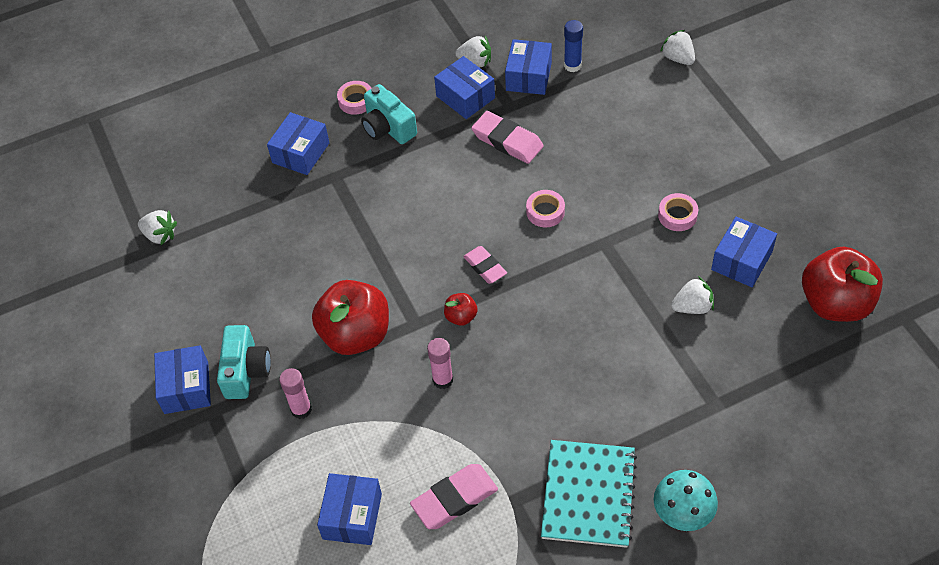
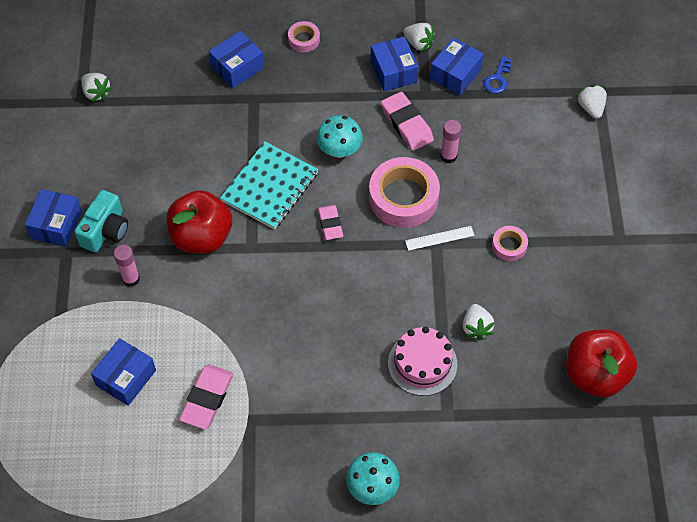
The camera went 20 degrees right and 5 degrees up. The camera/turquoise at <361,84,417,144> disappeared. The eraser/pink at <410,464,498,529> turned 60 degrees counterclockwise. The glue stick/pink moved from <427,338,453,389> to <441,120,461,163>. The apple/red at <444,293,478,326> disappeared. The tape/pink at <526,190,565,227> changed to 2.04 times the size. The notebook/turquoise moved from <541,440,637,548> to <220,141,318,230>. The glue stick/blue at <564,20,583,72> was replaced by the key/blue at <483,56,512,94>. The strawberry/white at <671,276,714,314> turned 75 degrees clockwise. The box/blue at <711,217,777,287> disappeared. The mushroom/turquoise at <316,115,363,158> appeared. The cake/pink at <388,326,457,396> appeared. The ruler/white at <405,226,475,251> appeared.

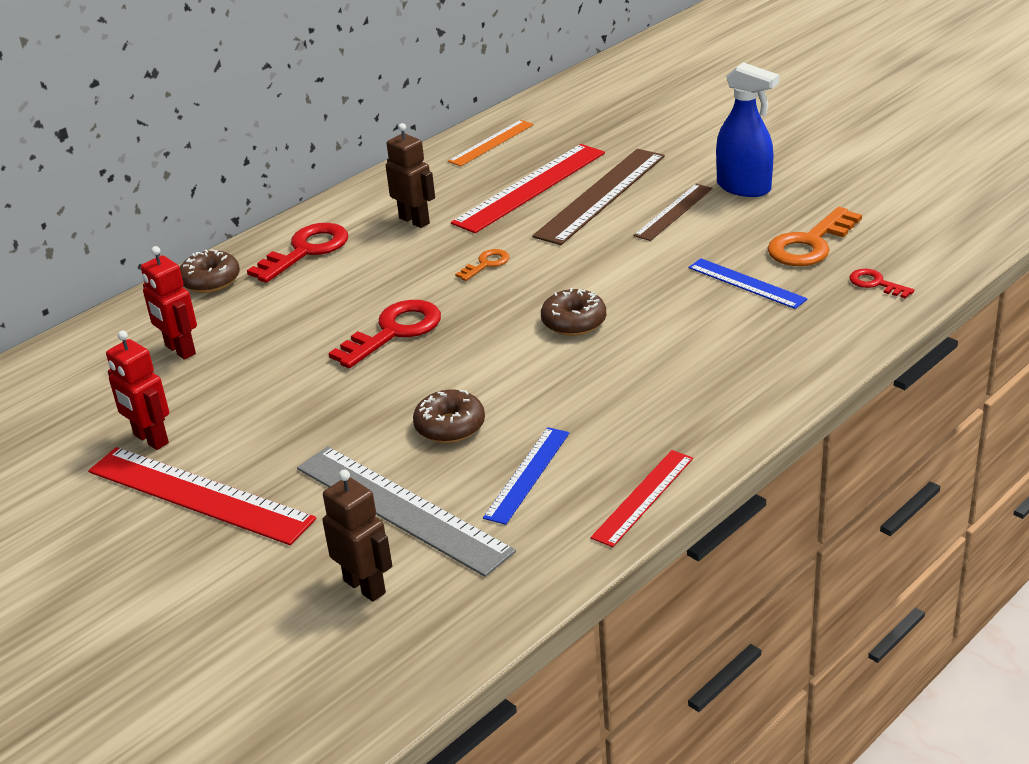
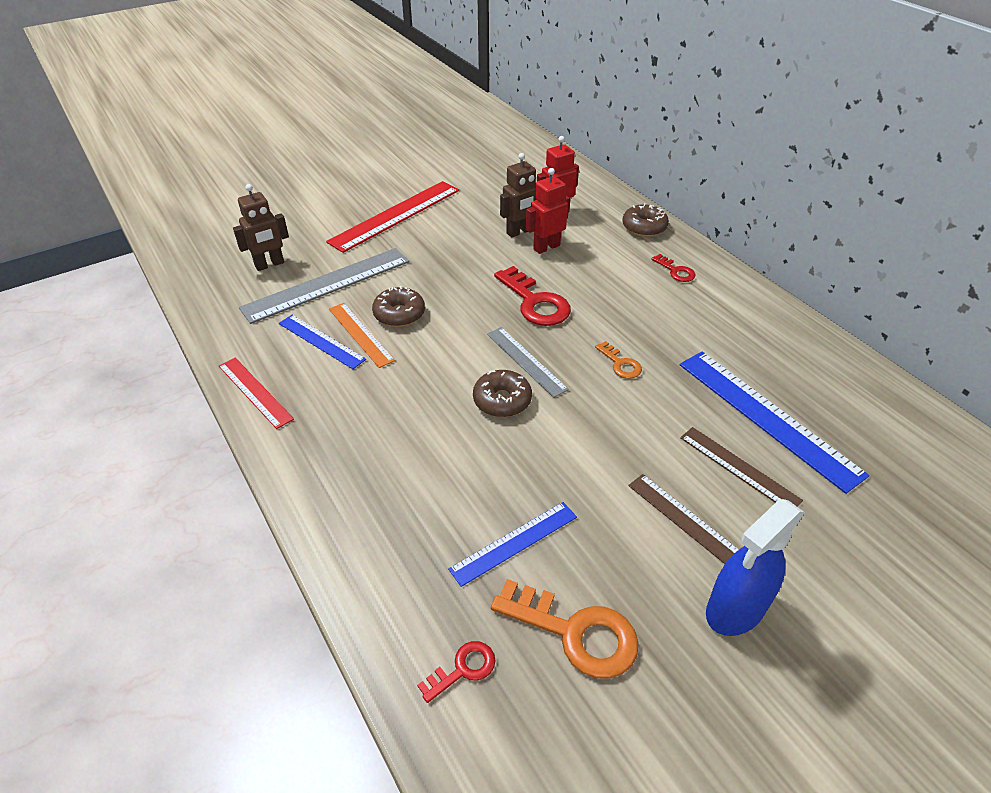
The camera went 100 degrees right and 10 degrees up. The robot/red moved from <106,330,169,450> to <526,168,570,254>. The key/red at <247,223,348,283> changed to 0.53 times the size. The robot/brown moved from <386,123,435,228> to <500,153,536,237>. The ruler/orange moved from <448,120,534,166> to <329,303,395,368>. The ruler/red at <451,144,605,233> became the ruler/blue at <680,351,870,494>. The ruler/brown at <532,149,665,245> changed to 0.58 times the size. The key/orange at <767,207,862,266> turned 150 degrees clockwise. The ruler/grey at <487,327,569,398> appeared.

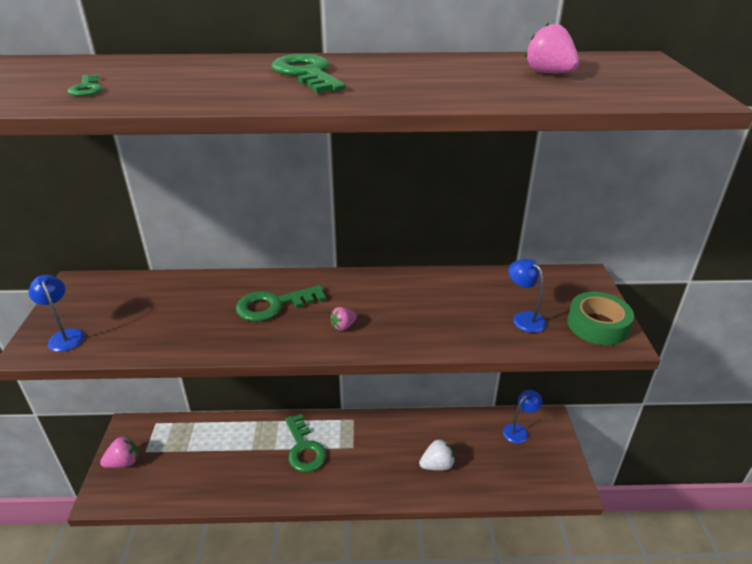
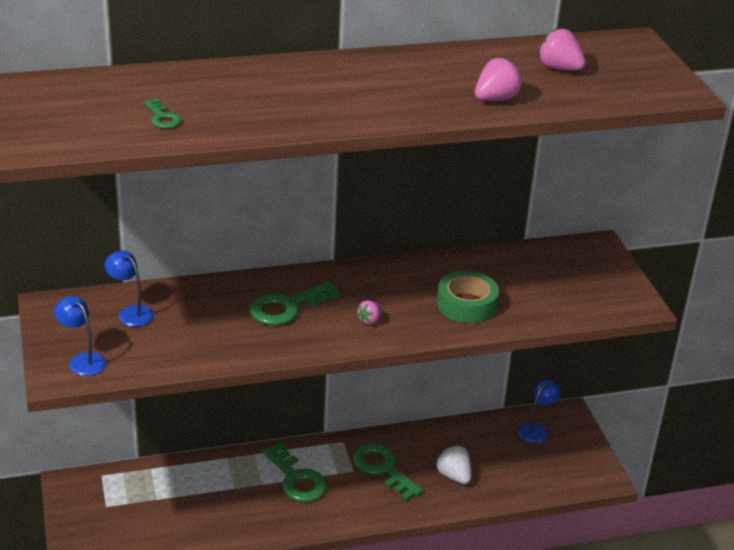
The camera went 15 degrees left and 0 degrees up. The strawberry/pink moved from <100,436,138,468> to <475,58,522,101>. The key/green moved from <272,54,345,93> to <353,443,423,501>. The strawberry/white at <419,439,455,471> turned 90 degrees counterclockwise. The lamp/blue moved from <508,259,547,333> to <104,250,154,327>. The tape/green moved from <567,292,634,345> to <437,271,499,323>.

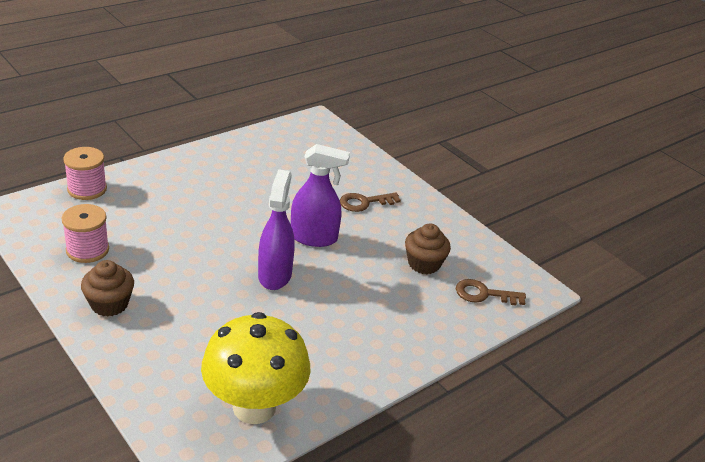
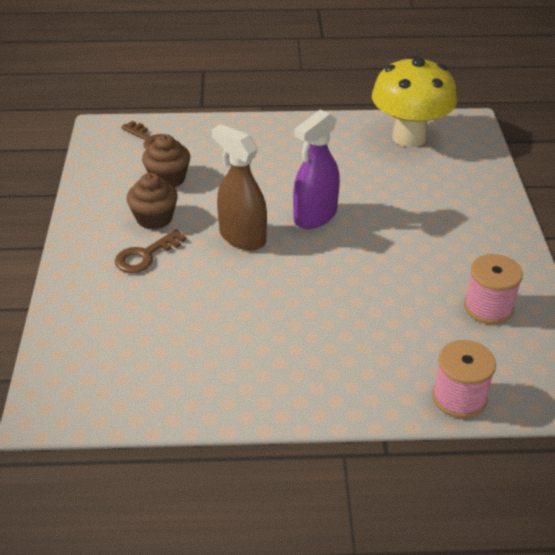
The camera went 140 degrees left and 5 degrees up. The cupcake/brown moved from <81,260,134,317> to <127,173,178,230>. The spray bottle/purple at <291,144,350,247> became the spray bottle/brown at <211,124,267,250>. The key/brown at <340,192,401,212> turned 120 degrees clockwise.

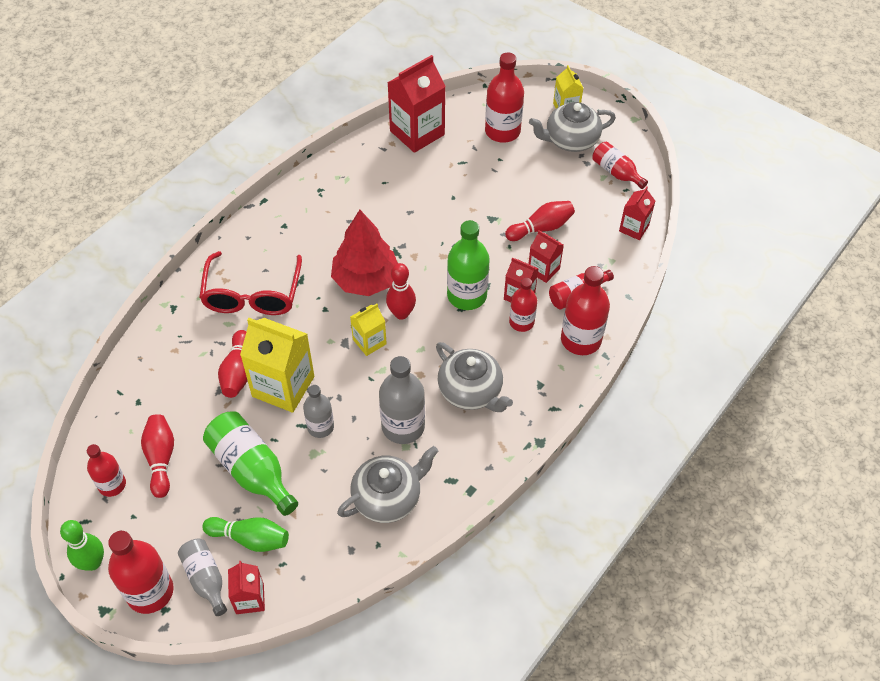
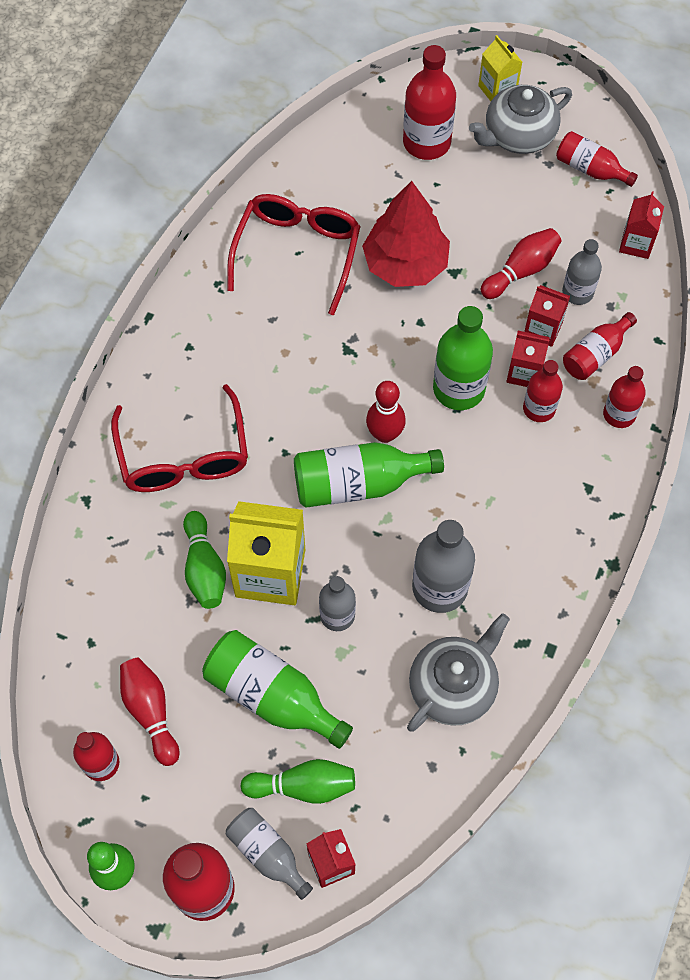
The camera went 15 degrees left and 10 degrees up. The bowling pin/red at <218,330,248,398> became the bowling pin/green at <183,511,226,609>. The tree/red moved from <331,210,398,296> to <362,181,450,287>. The carton/yellow at <350,304,387,356> was replaced by the bottle/green at <294,442,444,508>. The carton/red at <387,55,446,153> disappeared. The teapot/grey at <436,342,513,412> disappeared. The bottle/red at <561,266,610,355> changed to 0.62 times the size. The glasses/red at <227,194,361,315> appeared. The bottle/grey at <562,239,602,305> appeared.

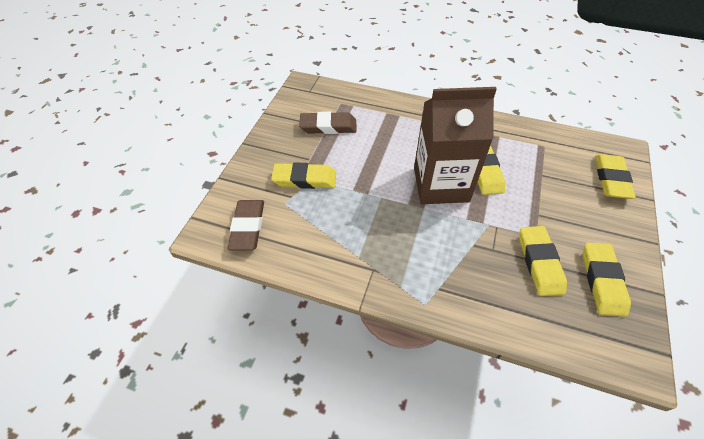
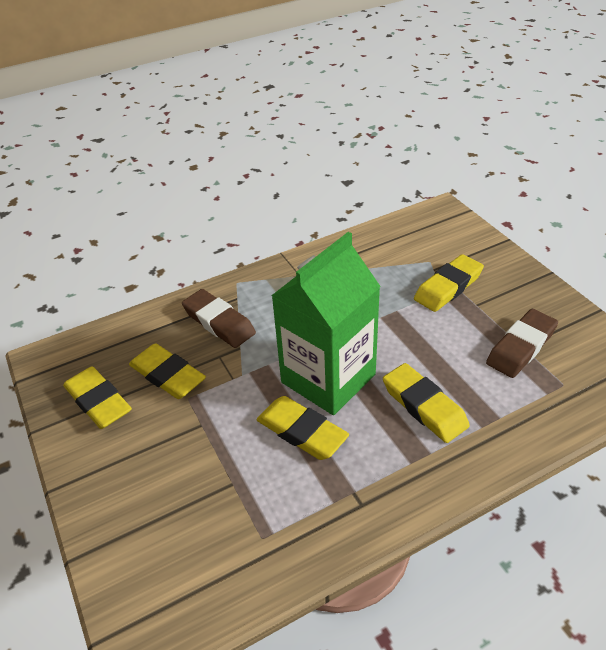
The camera went 135 degrees right and 10 degrees down. The eraser/brown moved from <227,200,264,250> to <182,289,256,348>. The carton/brown at <414,87,497,204> became the carton/green at <271,232,381,415>. The eraser/yellow moved from <595,154,636,199> to <383,363,470,443>.

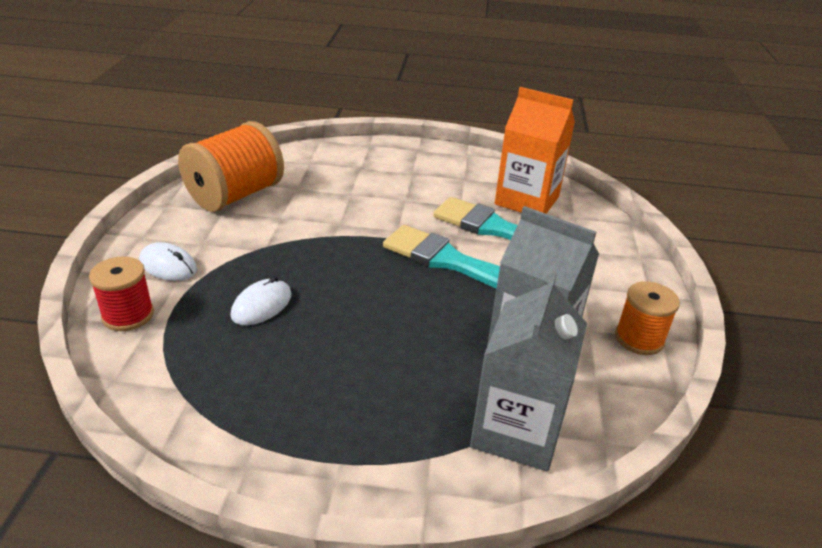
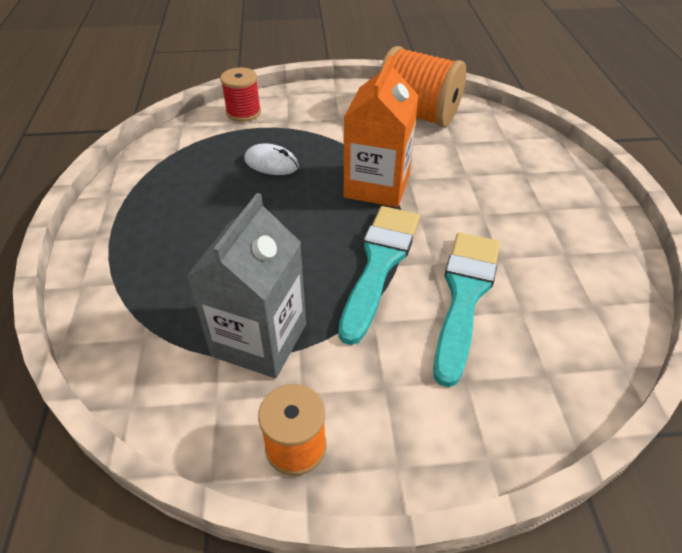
The camera went 80 degrees right and 10 degrees up. The mouse/white at <139,242,197,281> disappeared. The carton/grey at <470,272,587,471> disappeared. The carton/orange moved from <495,87,575,214> to <344,55,419,207>.

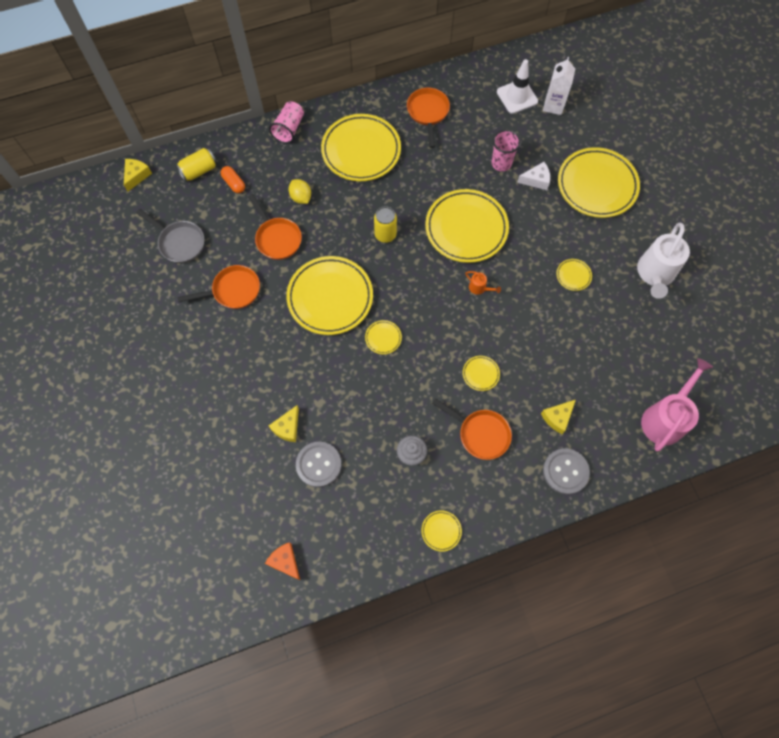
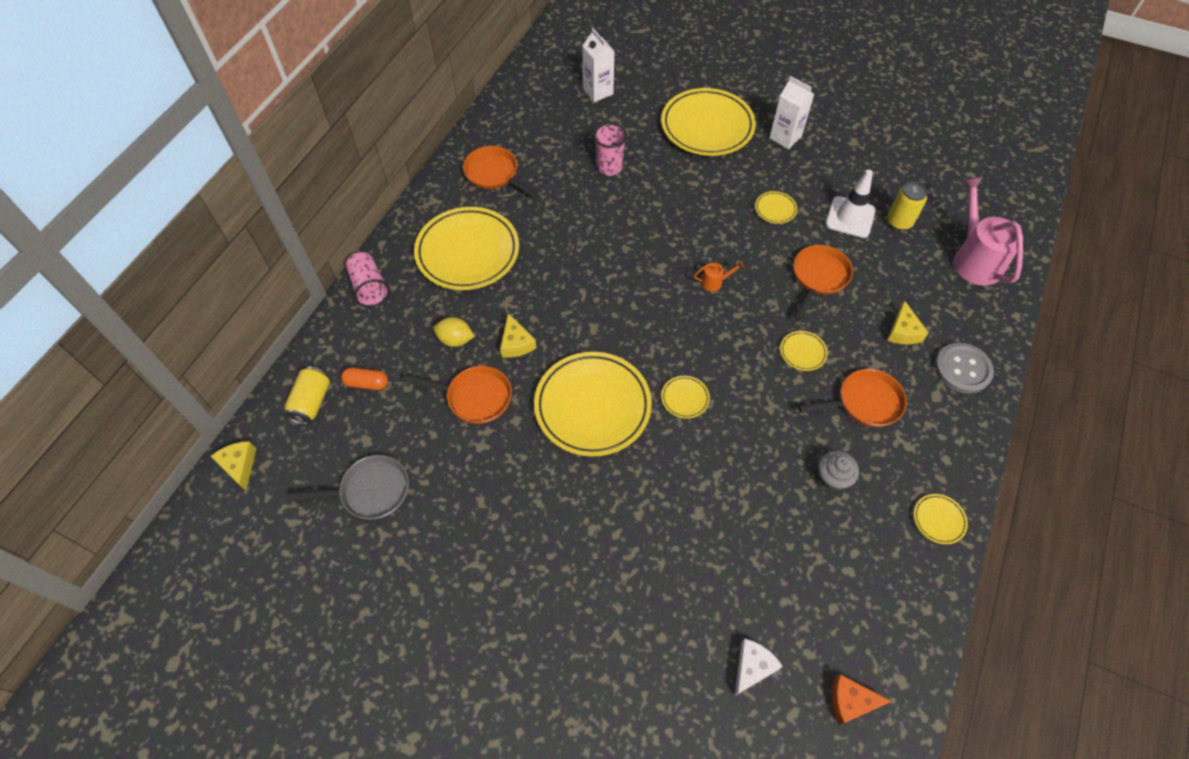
The camera went 45 degrees left and 10 degrees down. The pan/orange moved from <177,265,260,309> to <794,245,853,320>. The cheese/yellow moved from <269,405,299,442> to <500,313,536,358>. The button/grey at <296,442,341,487> disappeared. The can/yellow moved from <374,206,397,243> to <888,182,928,230>. The plate/yellow at <425,189,509,263> disappeared. The traffic cone/white moved from <497,59,538,114> to <826,170,876,238>. The cheese/white moved from <517,162,550,190> to <735,638,783,696>. The watering can/white at <637,223,690,299> disappeared. The carton/white at <770,76,814,149> appeared.

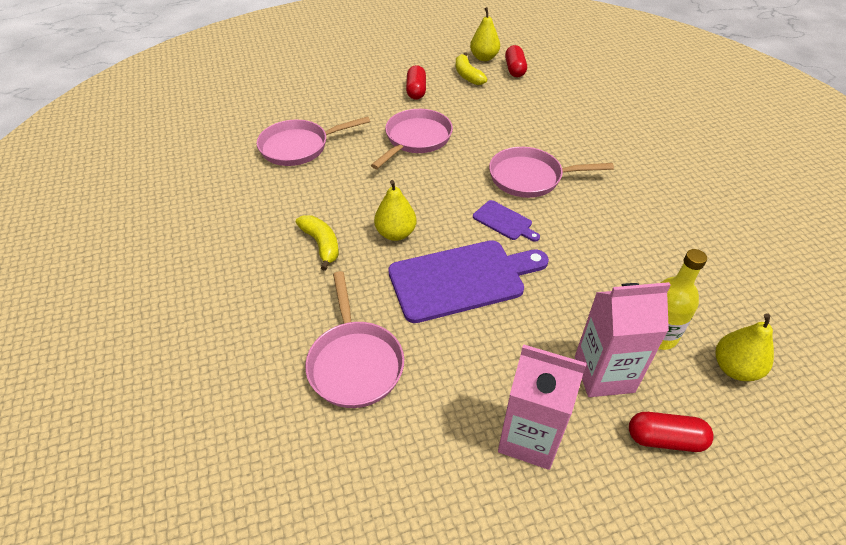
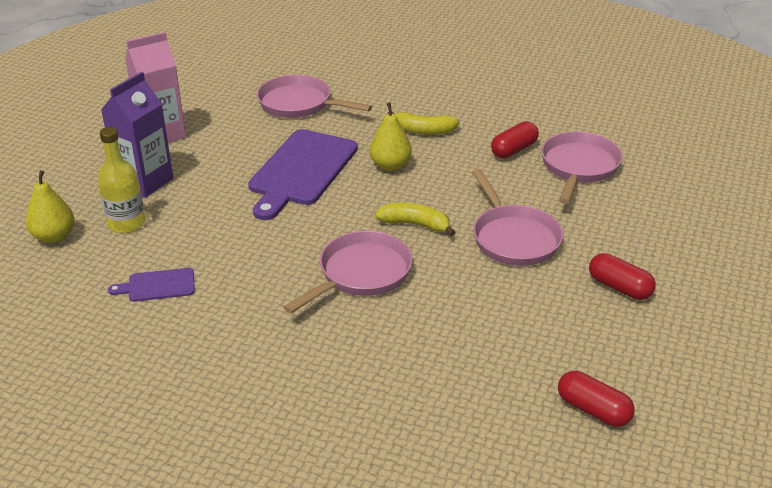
The camera went 130 degrees right and 10 degrees down. The banana/yellow moved from <456,52,487,85> to <375,203,456,236>. The pear/yellow at <470,7,500,61> disappeared. The cutting board/purple moved from <473,200,540,242> to <108,268,195,302>. The carton/pink at <575,282,671,397> became the carton/purple at <101,72,173,198>. The capsule/red moved from <629,412,714,452> to <491,121,539,158>.

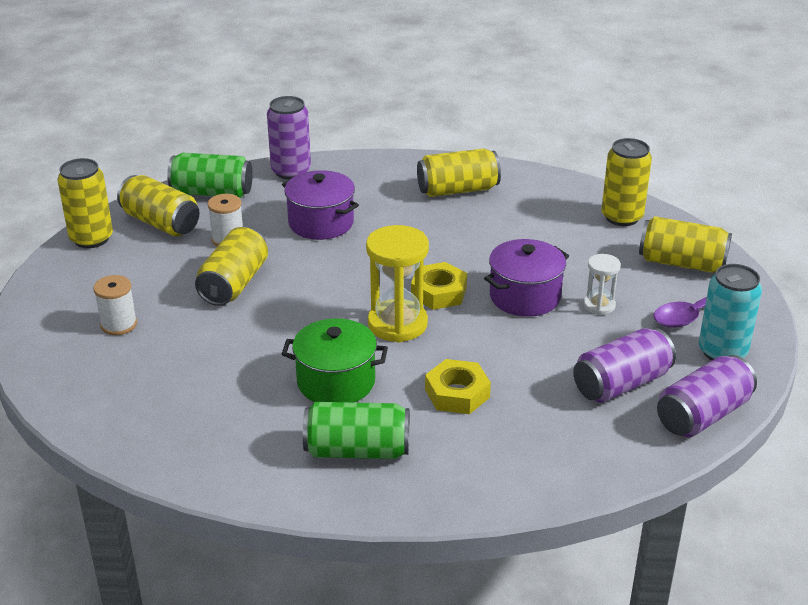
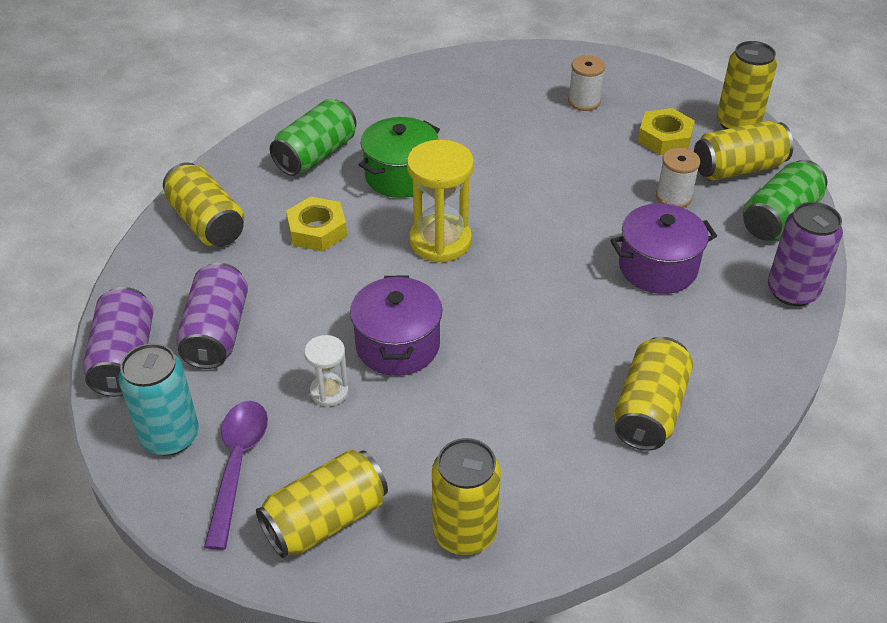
The camera went 125 degrees right and 10 degrees up. The can/yellow moved from <195,227,268,306> to <163,163,244,247>. The nut/yellow moved from <411,262,467,310> to <638,108,695,155>.

